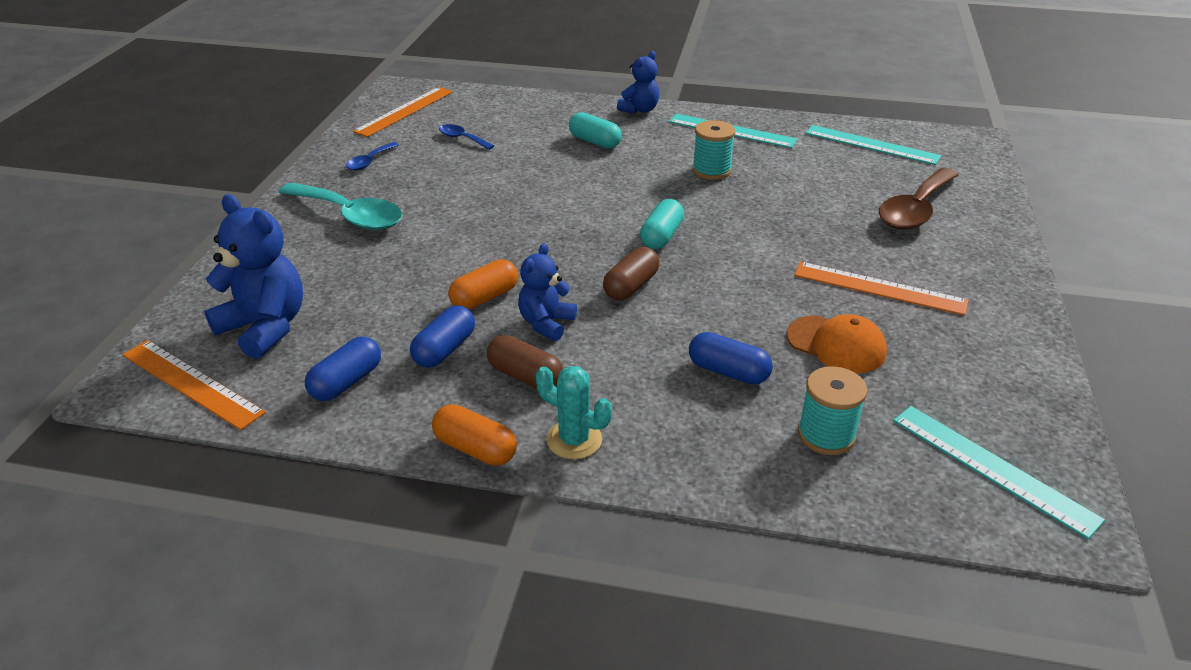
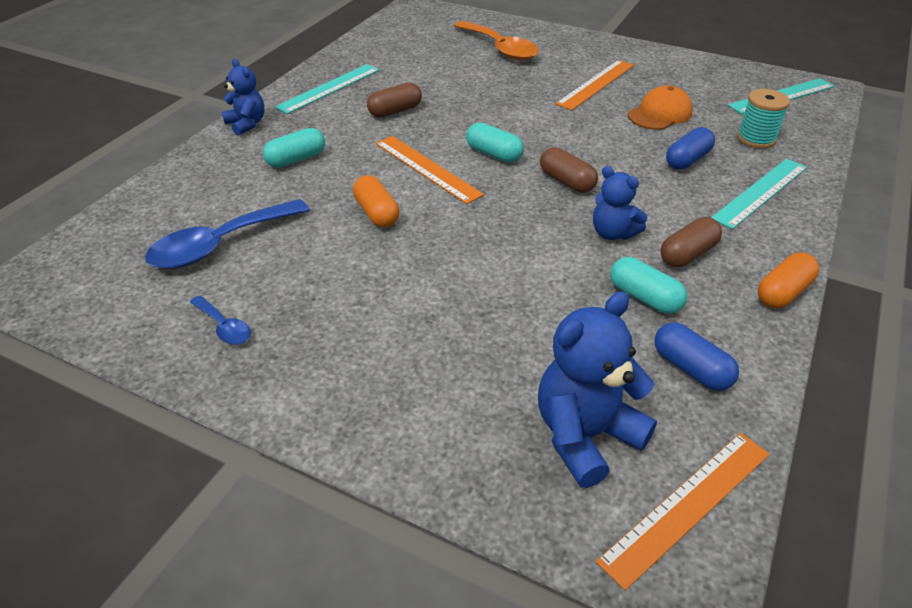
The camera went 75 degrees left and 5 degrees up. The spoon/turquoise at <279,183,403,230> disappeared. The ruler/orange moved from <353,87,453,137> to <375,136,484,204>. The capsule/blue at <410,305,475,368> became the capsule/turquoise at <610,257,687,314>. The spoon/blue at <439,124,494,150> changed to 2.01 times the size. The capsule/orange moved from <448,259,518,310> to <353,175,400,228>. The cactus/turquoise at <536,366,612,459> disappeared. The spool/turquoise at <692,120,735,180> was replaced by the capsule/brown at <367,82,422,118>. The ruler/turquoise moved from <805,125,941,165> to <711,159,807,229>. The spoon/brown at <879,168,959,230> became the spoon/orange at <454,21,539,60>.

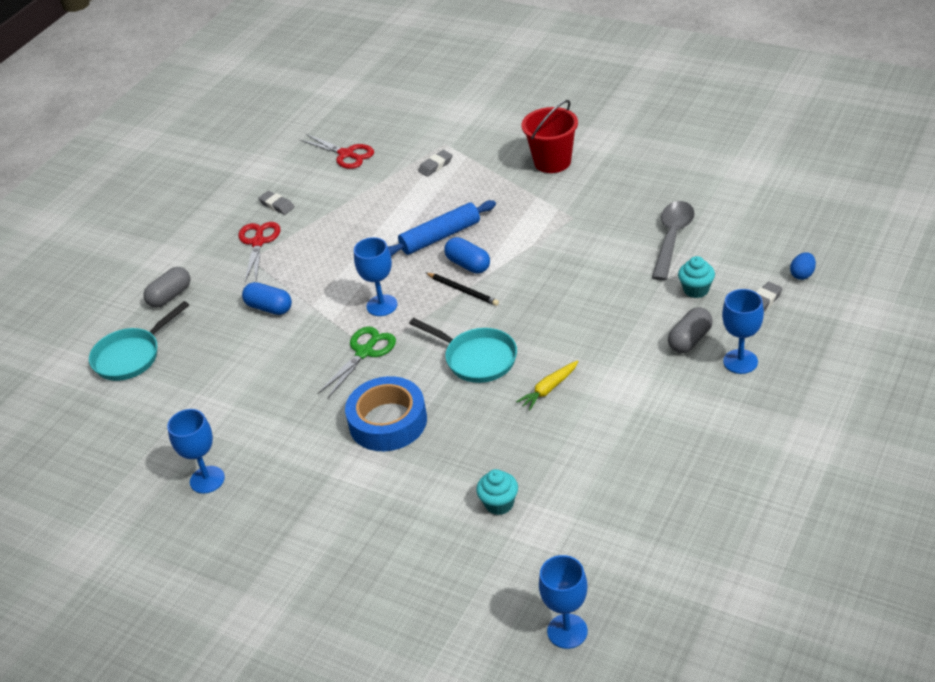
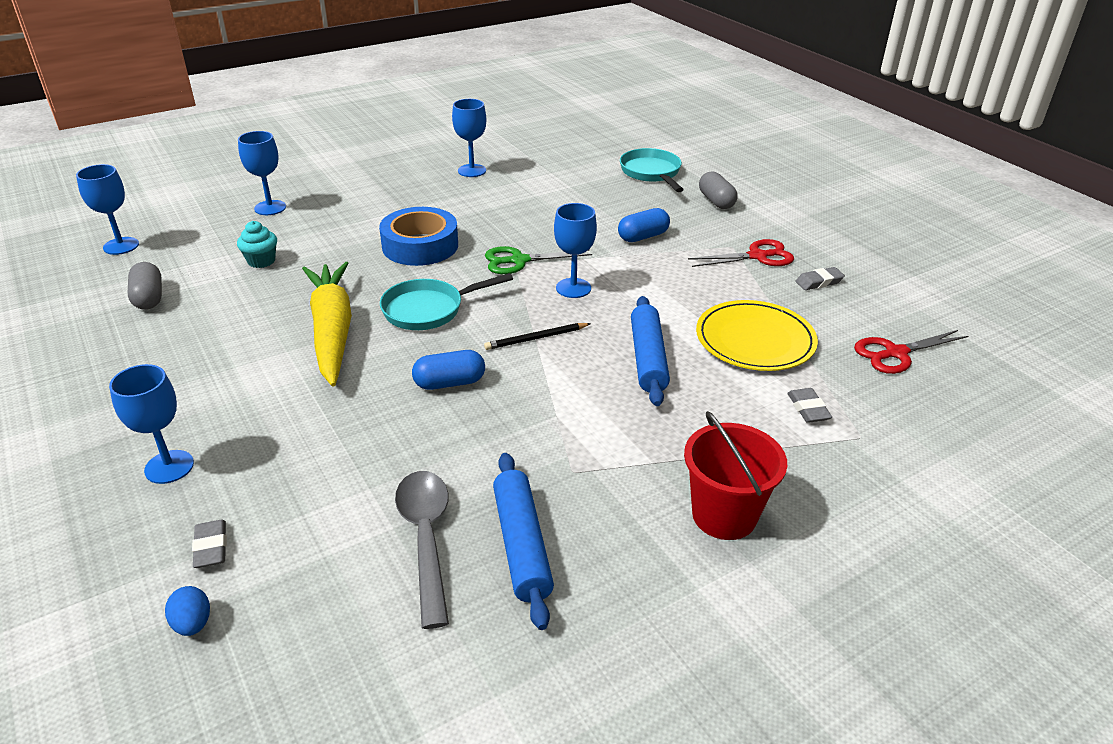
The camera went 115 degrees right and 5 degrees down. The scissors/red at <239,222,280,282> turned 45 degrees counterclockwise. The scissors/green at <318,327,396,398> turned 105 degrees clockwise. The capsule/blue moved from <445,237,490,274> to <412,350,485,390>. The carrot/yellow at <516,360,578,411> changed to 2.30 times the size. The spoon/grey at <652,201,695,281> turned 150 degrees counterclockwise. The capsule/grey moved from <668,307,713,353> to <128,262,162,310>. The cupcake/turquoise at <678,256,715,298> disappeared. The goblet/blue at <238,131,286,215> appeared. The rolling pin/blue at <493,453,554,630> appeared. The plate/yellow at <696,300,818,371> appeared.

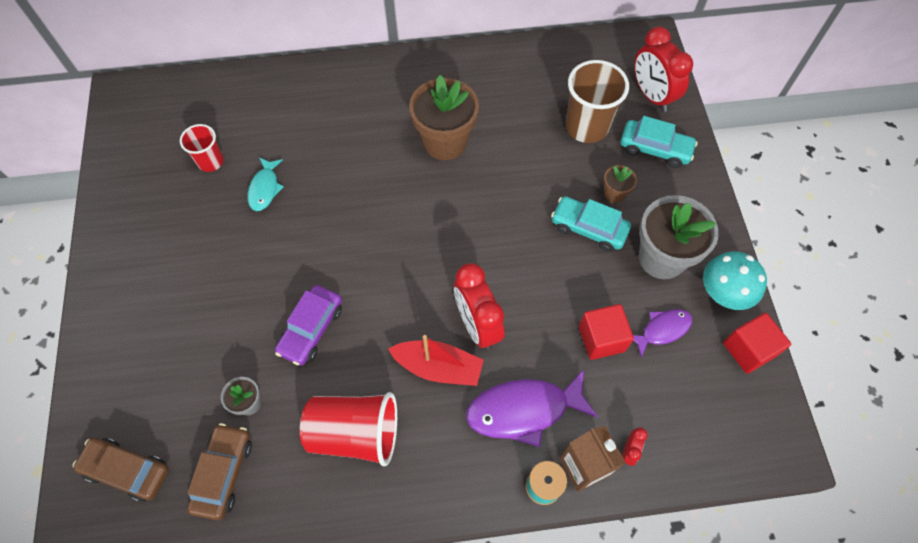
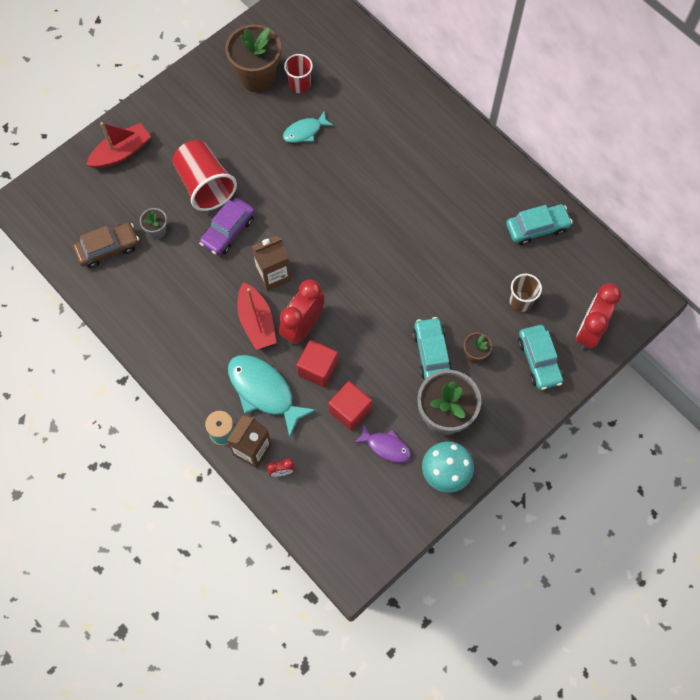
The camera went 55 degrees right and 5 degrees up. The car/brown at <73,438,169,502> disappeared. The car/purple at <275,285,342,366> turned 45 degrees counterclockwise. The cup/red moved from <300,392,397,467> to <172,140,237,211>. The flower pot/brown moved from <409,75,479,160> to <225,24,281,92>. The fish/purple at <466,369,598,447> became the fish/turquoise at <228,355,317,438>. The cup/brown at <566,60,629,143> changed to 0.59 times the size. The cube/red moved from <723,313,791,374> to <296,340,338,387>. The boat/red at <86,122,151,168> appeared. The carton/brown at <252,236,291,291> appeared. The car/turquoise at <506,204,573,245> appeared.

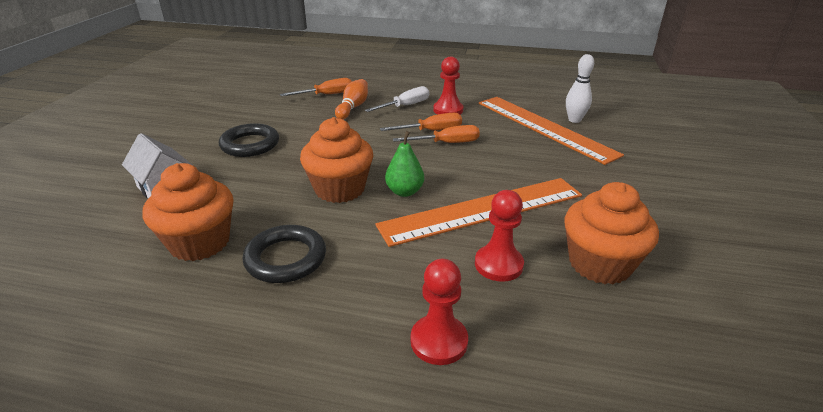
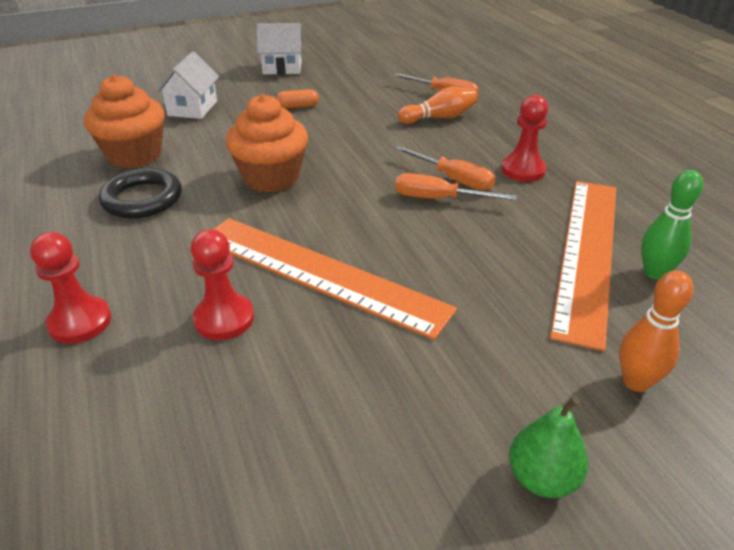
The camera went 55 degrees right and 5 degrees up. The ring/black at <219,123,279,157> was replaced by the capsule/orange at <276,89,319,108>. The screwdriver/white at <365,86,429,112> disappeared. The pear/green moved from <385,131,424,197> to <509,396,588,498>. The screwdriver/orange at <393,125,480,143> turned 150 degrees clockwise. The cupcake/orange at <565,182,659,284> disappeared. The bowling pin/white at <566,54,594,123> became the bowling pin/green at <641,170,703,280>. The house/white at <257,23,303,75> appeared. The bowling pin/orange at <619,271,694,392> appeared.

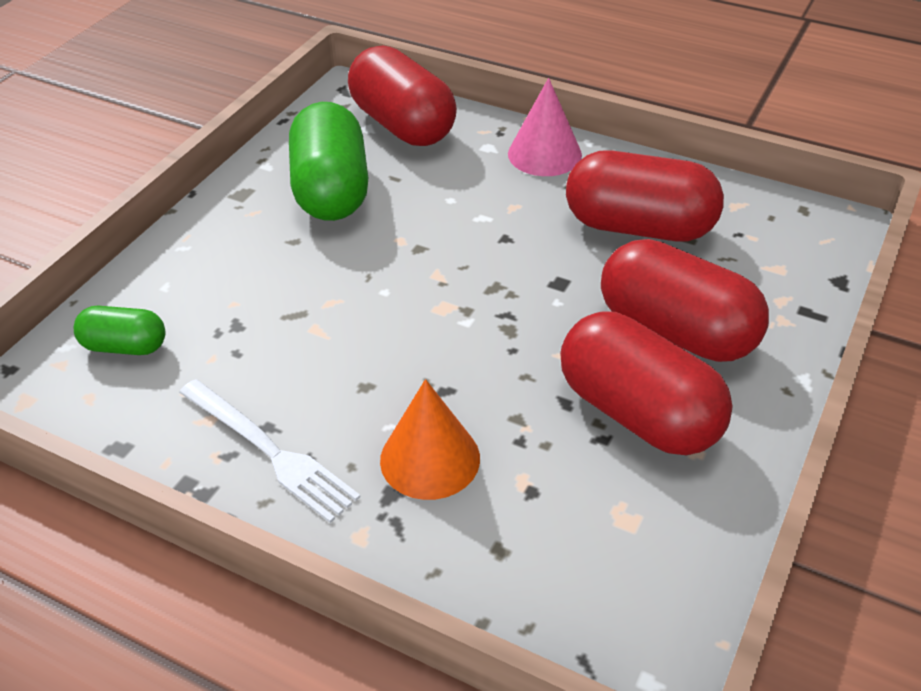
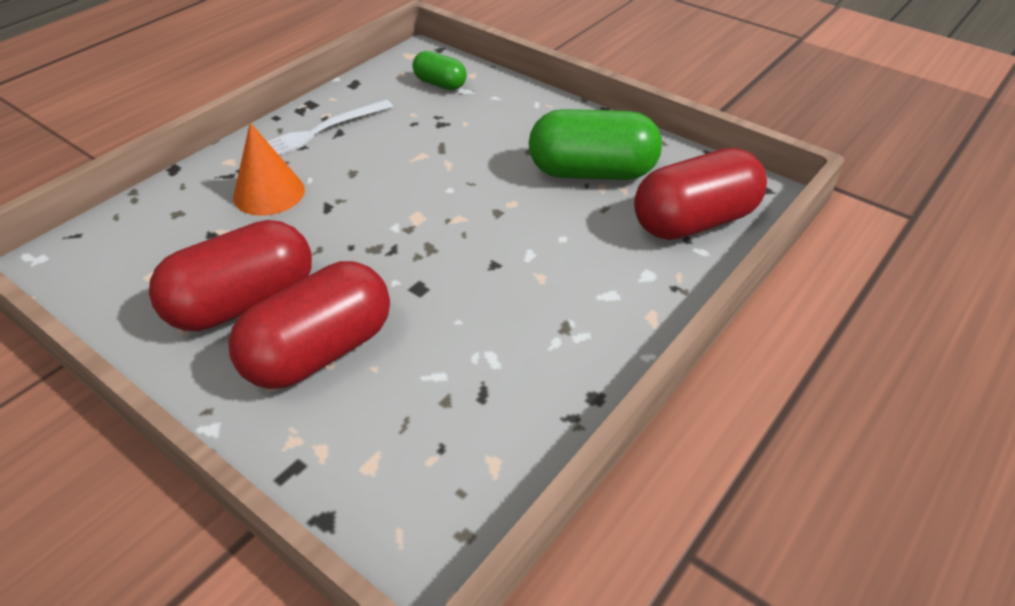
The camera went 100 degrees right and 0 degrees up. The capsule/green at <74,306,165,355> turned 75 degrees counterclockwise. The cone/pink at <508,78,582,176> disappeared. The capsule/red at <566,150,724,241> disappeared.

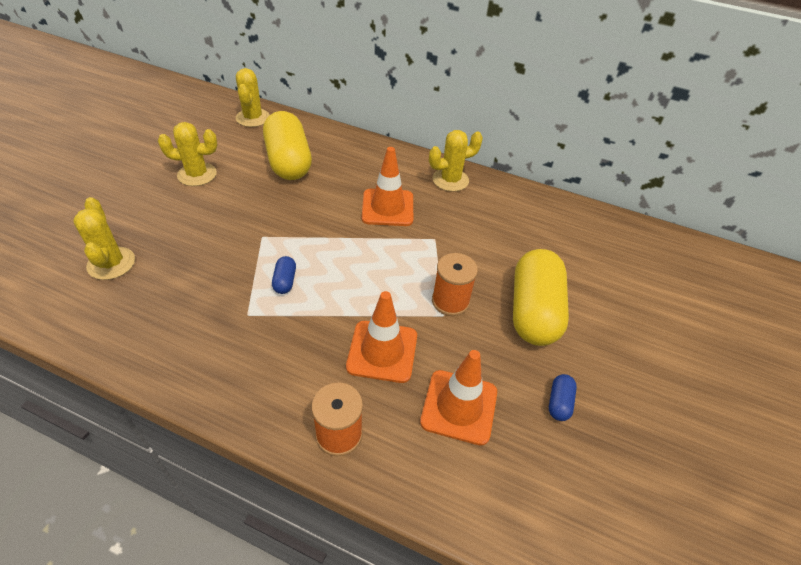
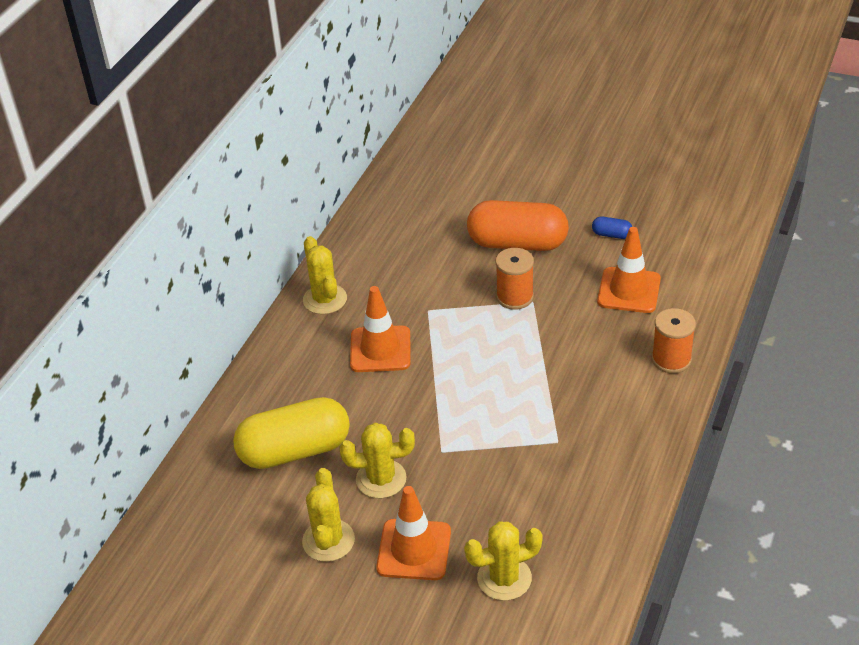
The camera went 85 degrees left and 5 degrees down. The cactus/yellow moved from <236,68,270,127> to <340,423,415,498>. The capsule/blue at <272,256,296,294> disappeared. The traffic cone/orange moved from <346,291,417,383> to <376,486,451,580>. The capsule/yellow at <513,249,569,346> became the capsule/orange at <467,200,569,251>.

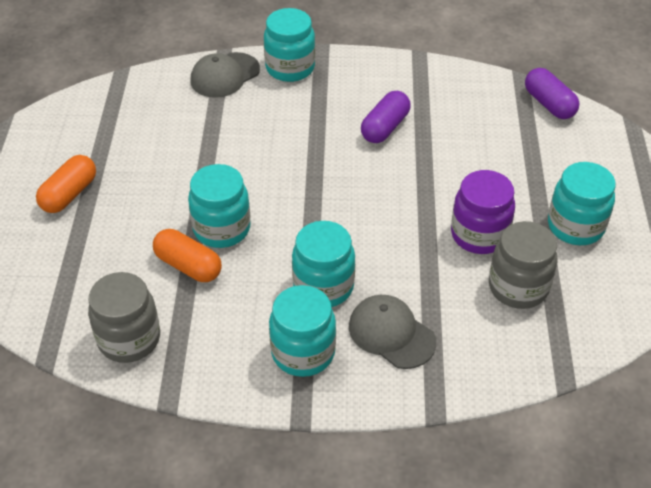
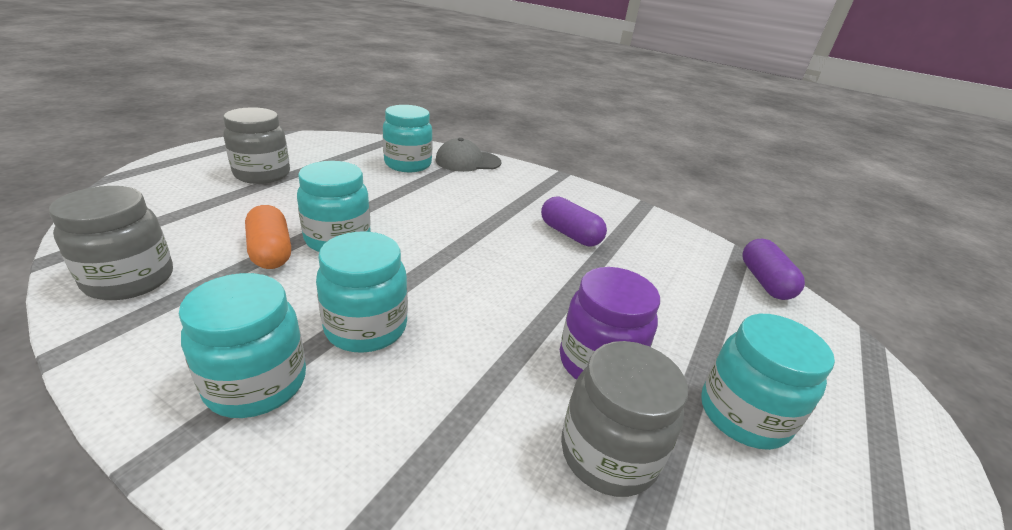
The camera went 25 degrees right and 15 degrees down. The capsule/orange at <36,155,96,213> was replaced by the jar/grey at <223,107,290,184>. The jar/turquoise moved from <264,8,315,82> to <383,105,433,172>. The cap/grey at <349,295,436,369> disappeared. The capsule/purple at <361,91,411,143> turned 75 degrees clockwise.

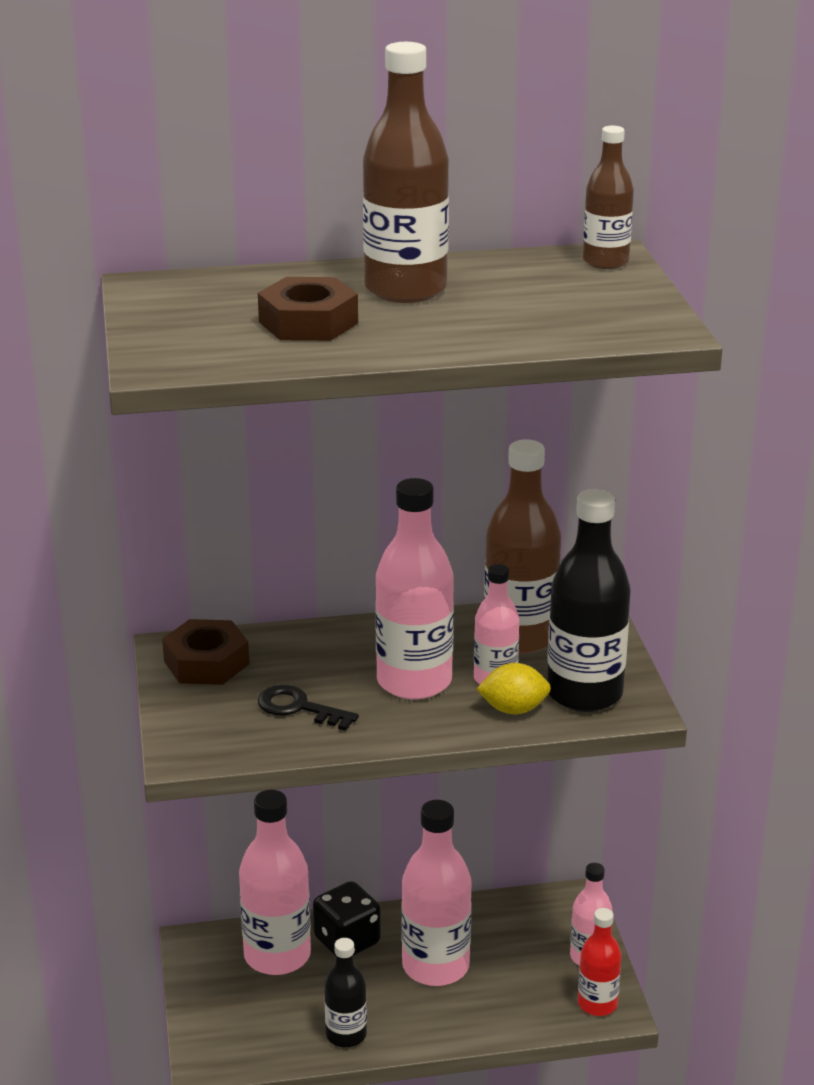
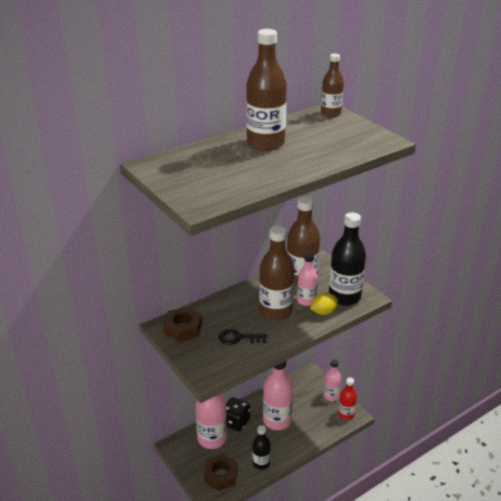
The camera went 25 degrees left and 5 degrees up. The nut/brown moved from <258,277,358,341> to <204,454,238,491>. The bottle/pink at <375,478,454,699> became the bottle/brown at <259,226,294,321>.

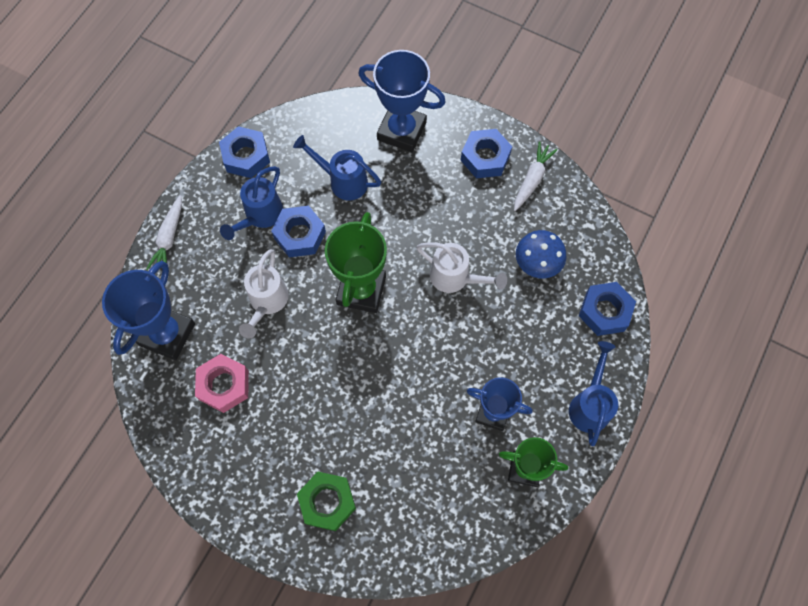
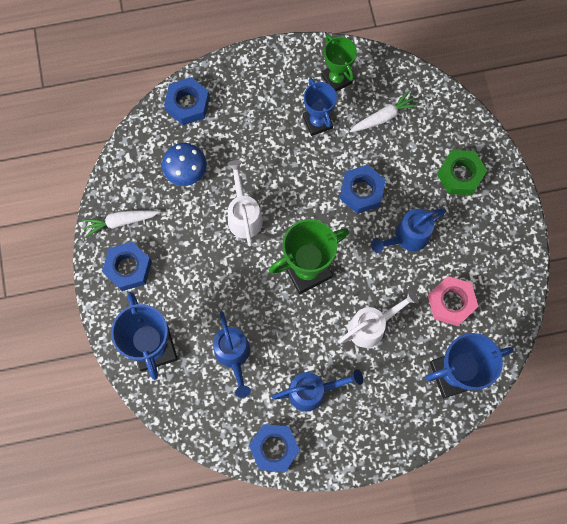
The camera went 130 degrees left and 5 degrees up. The carrot/white moved from <146,195,182,270> to <350,91,419,132>. The nut/blue moved from <271,206,326,258> to <340,165,386,214>. The watering can/blue moved from <569,341,618,446> to <371,208,446,253>.

